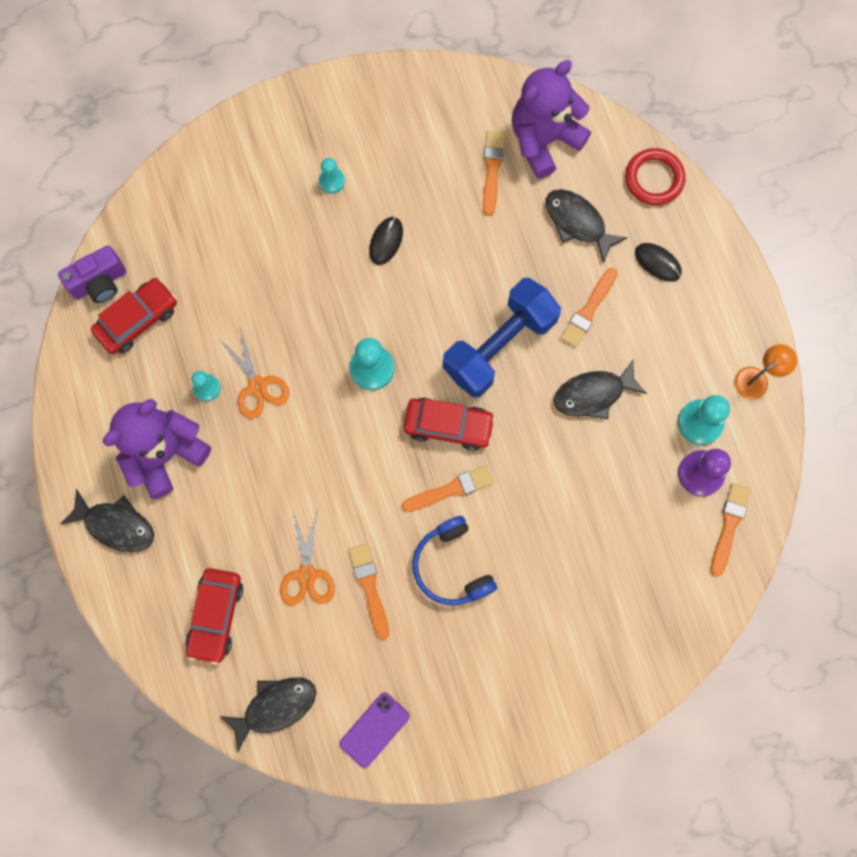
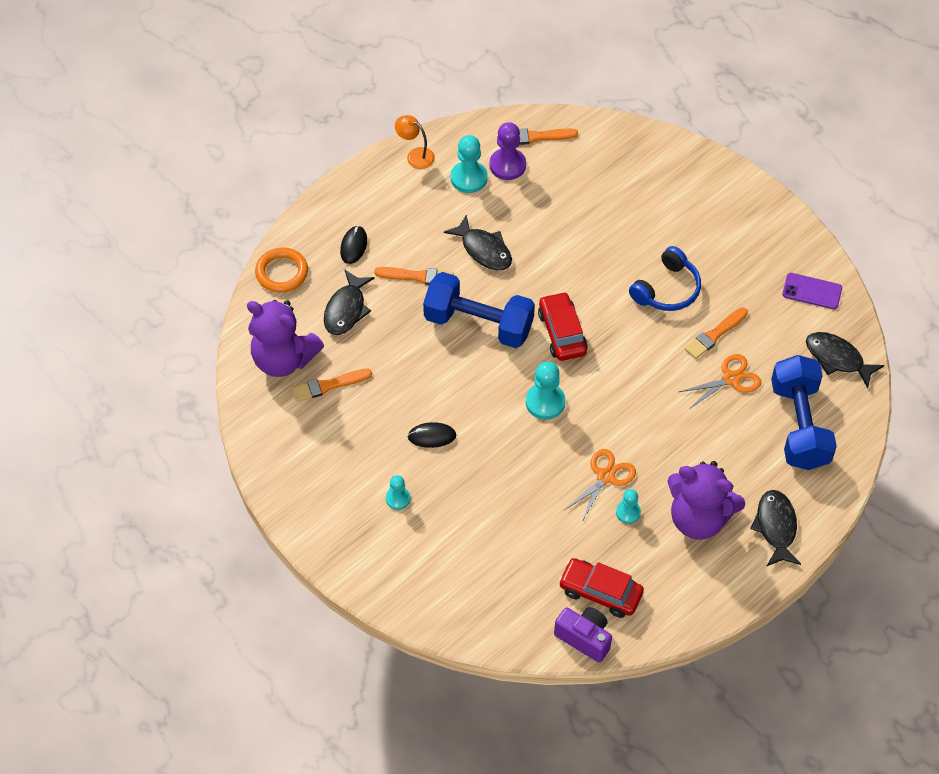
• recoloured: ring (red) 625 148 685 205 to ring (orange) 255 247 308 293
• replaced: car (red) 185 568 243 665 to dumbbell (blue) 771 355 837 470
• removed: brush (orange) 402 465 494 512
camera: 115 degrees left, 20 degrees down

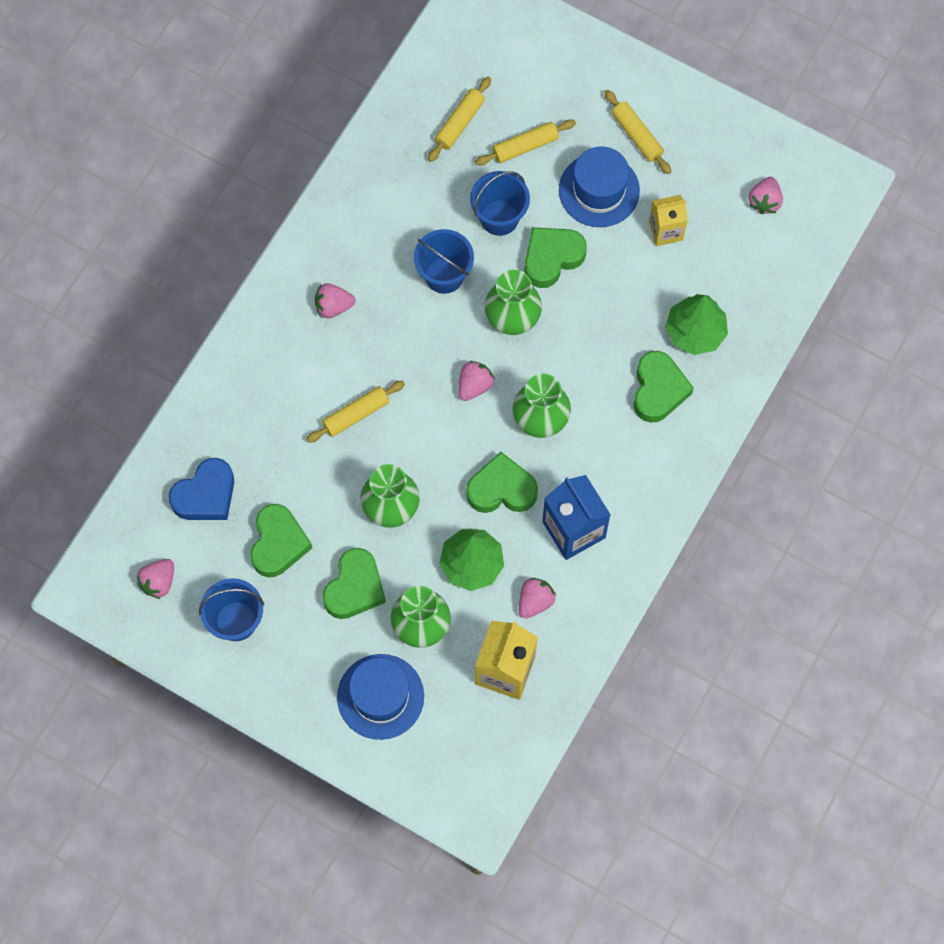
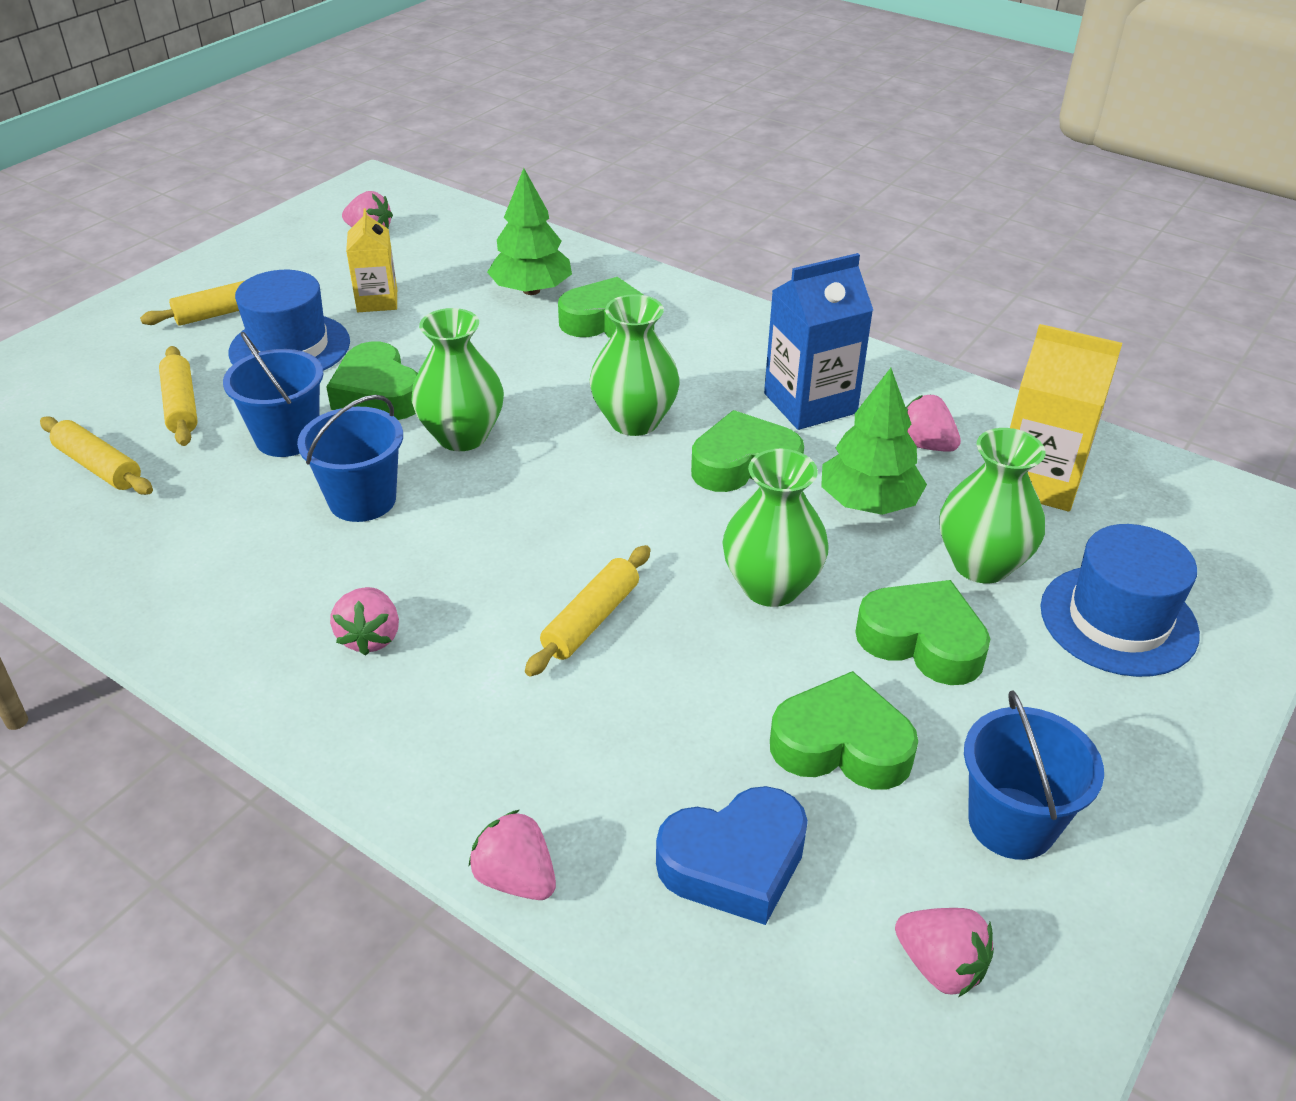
• moved: strawberry (pink) 458 361 495 401 to 468 810 556 900
• turned: rolling pin (yellow) 306 381 405 443 = 525 545 650 676 60 degrees clockwise
• turned: heart (blue) 168 458 234 520 = 656 786 808 925 105 degrees clockwise
• turned: heart (green) 466 452 538 513 = 691 410 804 492 75 degrees clockwise
camera: 85 degrees left, 30 degrees down

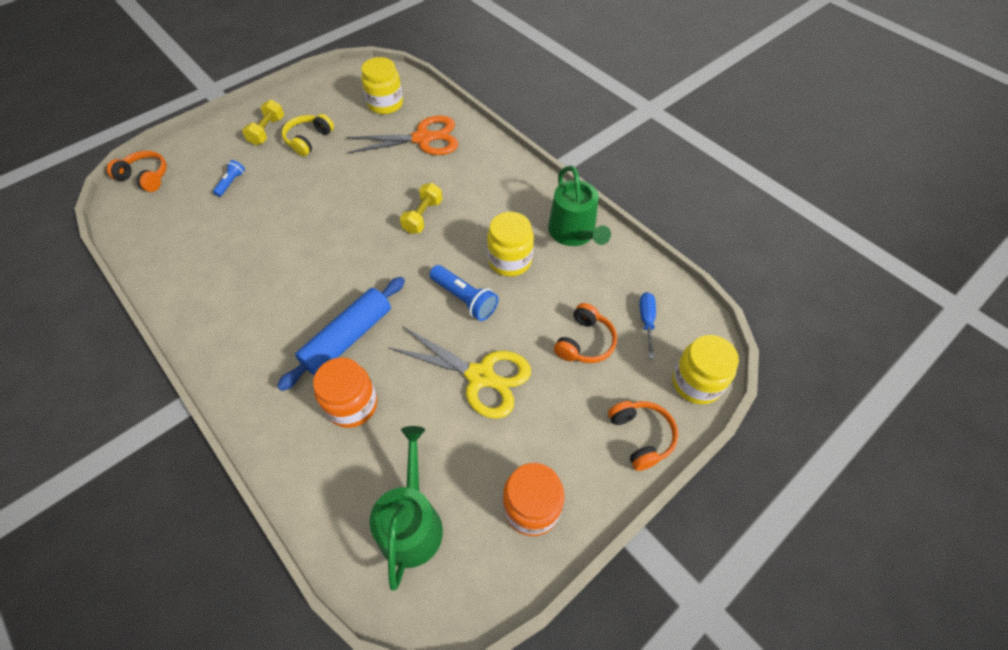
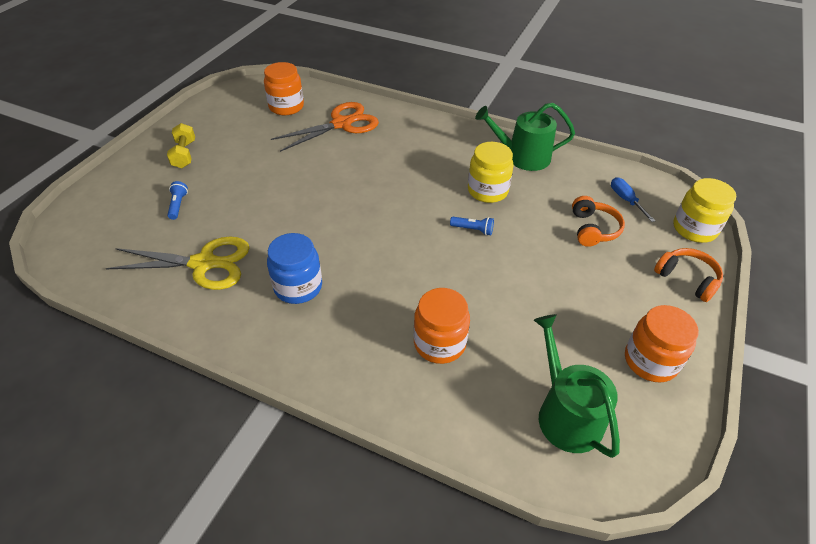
• moved: scissors (yellow) 388 326 531 419 to 106 237 250 290
• recoloured: jar (yellow) 361 57 403 114 to jar (orange) 264 62 304 115
• added: jar (blue) 267 233 322 304
• resized: flashlight (blue) 430 265 498 321 = 450 217 494 235 x0.59
• turned: watering can (green) 548 166 611 246 = 475 103 575 171 135 degrees clockwise
• removed: headphones (orange) 107 151 167 192
• removed: rolling pin (blue) 277 277 405 391
• removed: headphones (yellow) 282 114 334 156
• removed: dumbbell (yellow) 400 183 442 234
camera: 25 degrees left, 10 degrees down

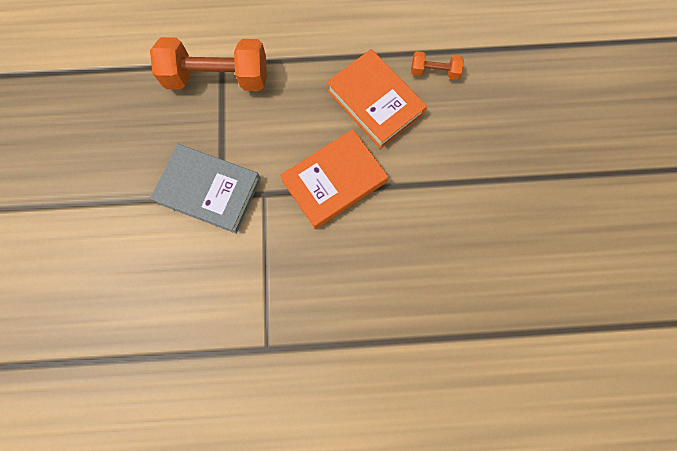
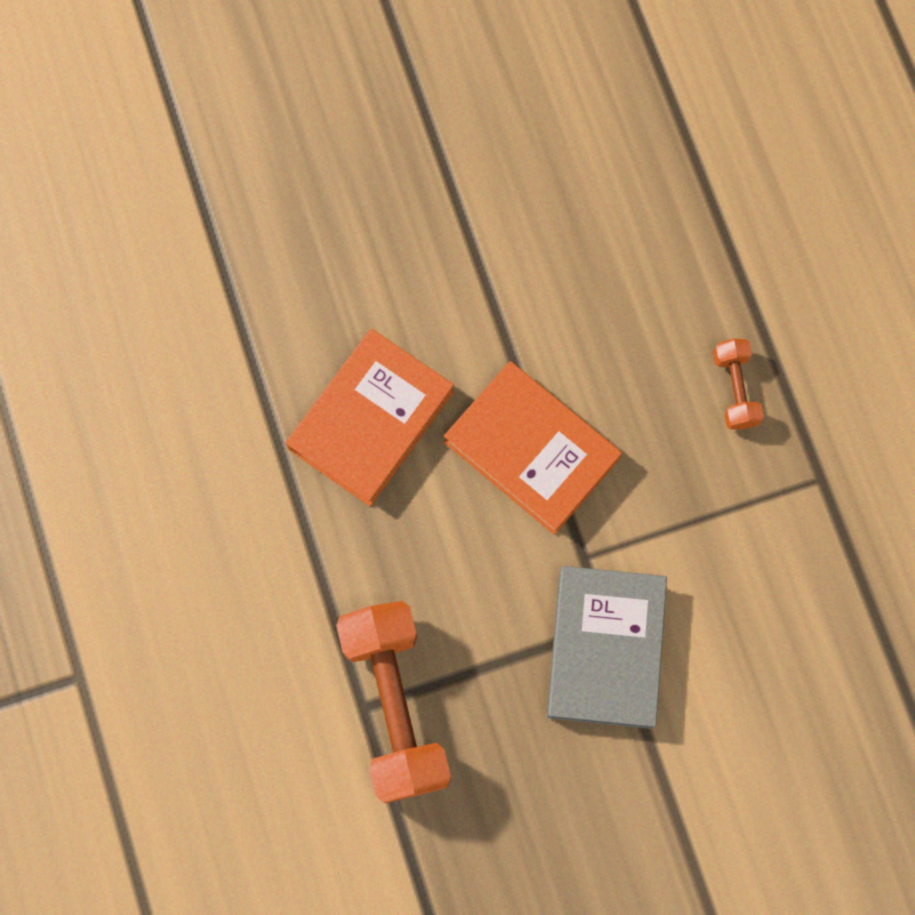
• moved: dumbbell (orange) 411 51 464 80 to 713 339 764 429
camera: 105 degrees left, 0 degrees up

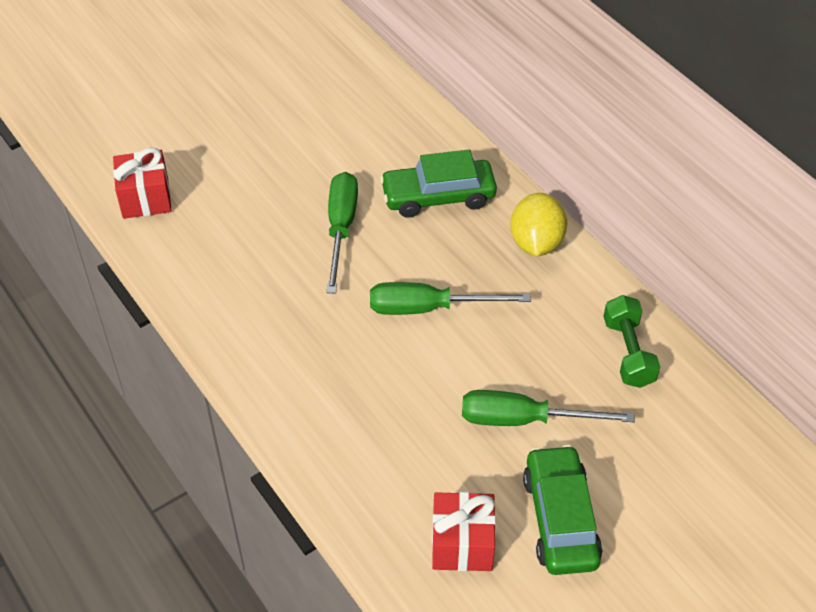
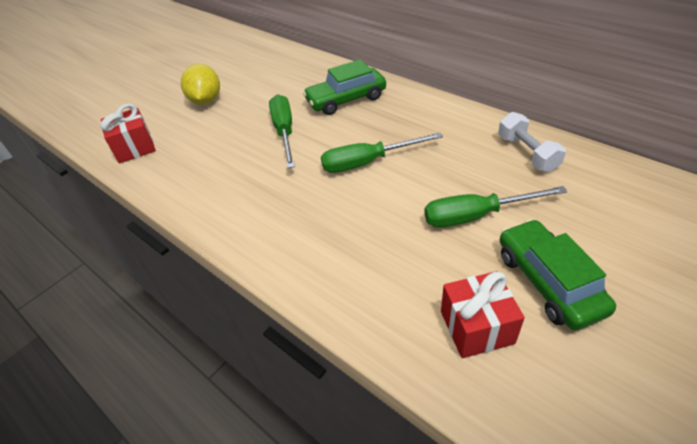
• moved: lemon (yellow) 511 193 567 256 to 181 64 220 105
• recoloured: dumbbell (green) 603 295 660 388 to dumbbell (white) 498 112 566 172
camera: 10 degrees left, 5 degrees down

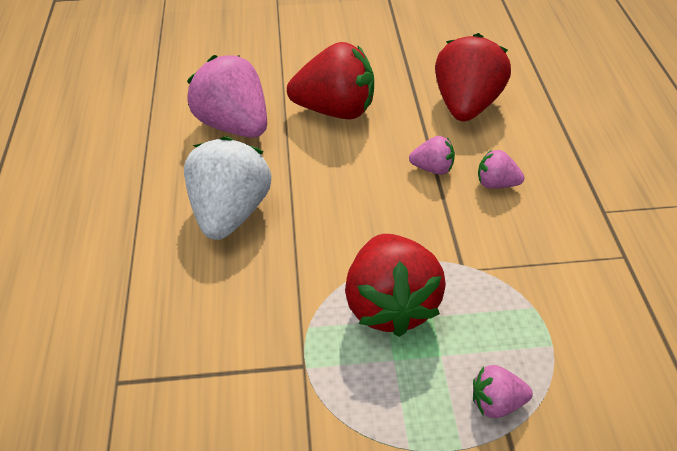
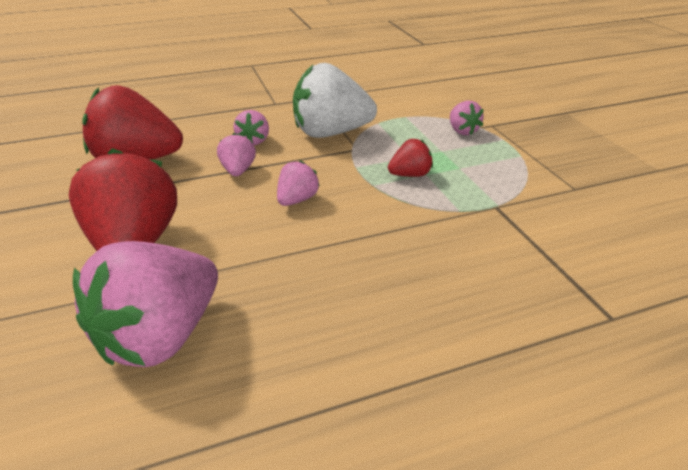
• added: strawberry (pink) 277 160 320 206
• moved: strawberry (white) 184 136 271 240 to 293 63 377 138
• resized: strawberry (red) 345 234 446 337 = 388 139 433 177 x0.48
camera: 105 degrees left, 10 degrees down

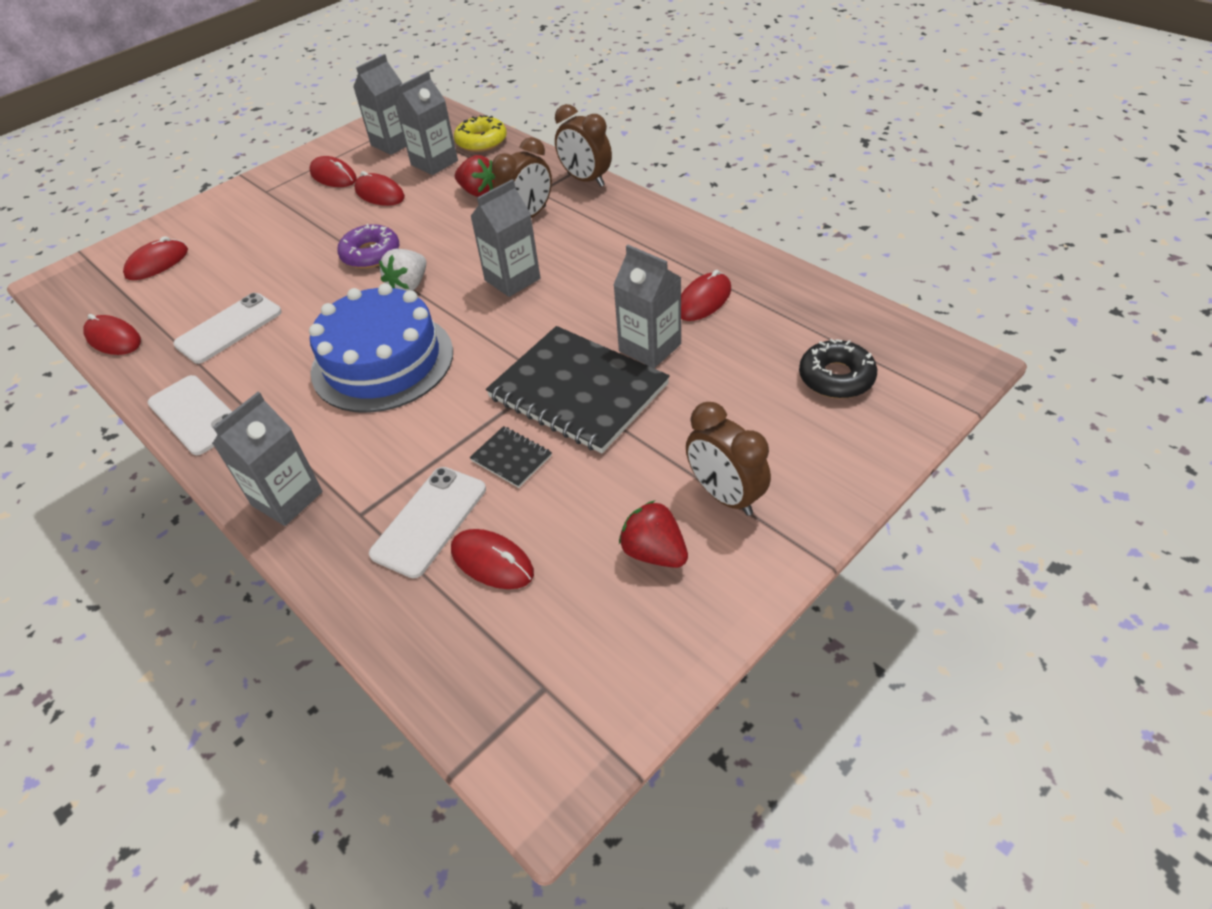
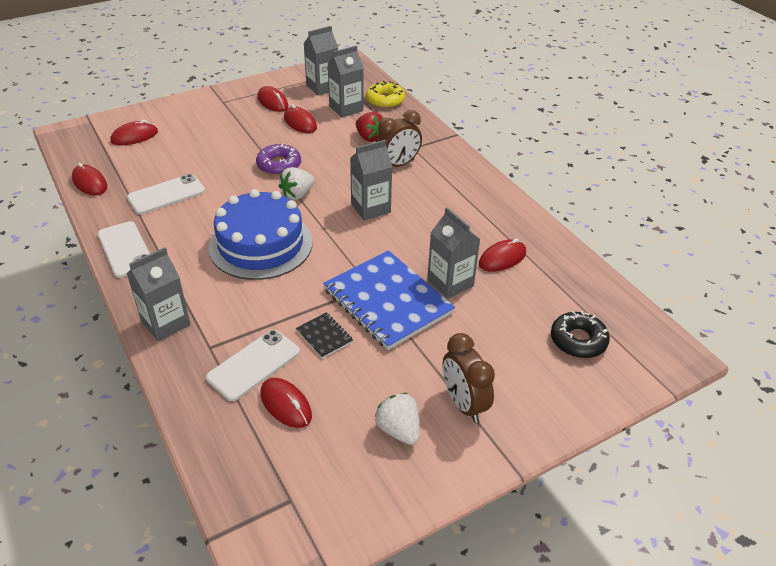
• recoloured: notebook (black) 486 326 670 453 to notebook (blue) 323 250 455 350
• recoloured: strawberry (red) 619 501 688 568 to strawberry (white) 375 393 420 445
• removed: clock (brown) 555 104 612 187
camera: 10 degrees right, 5 degrees down

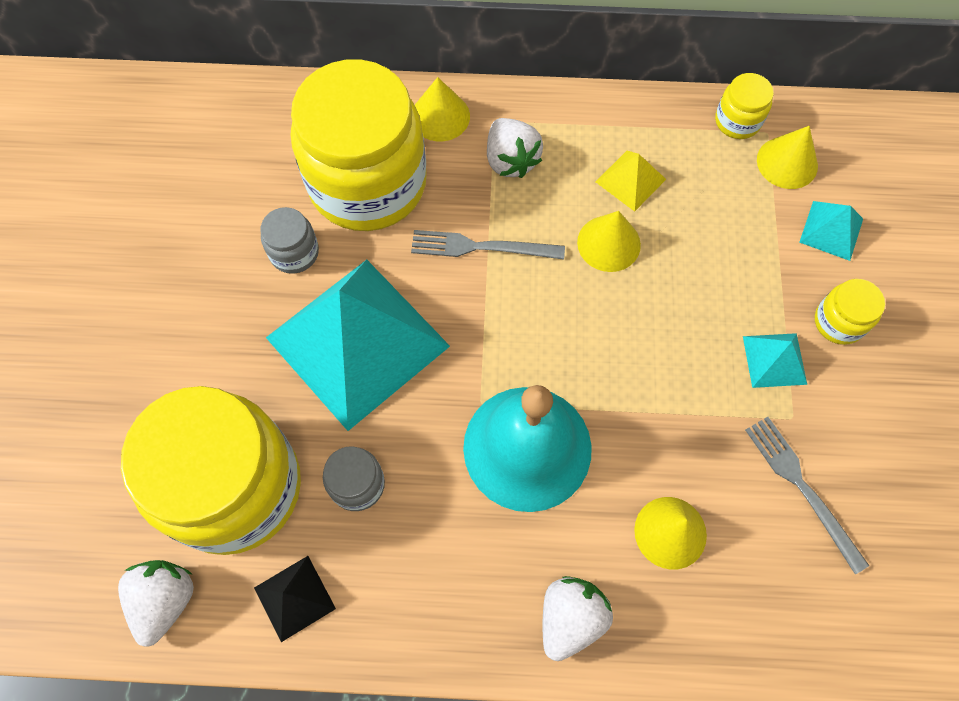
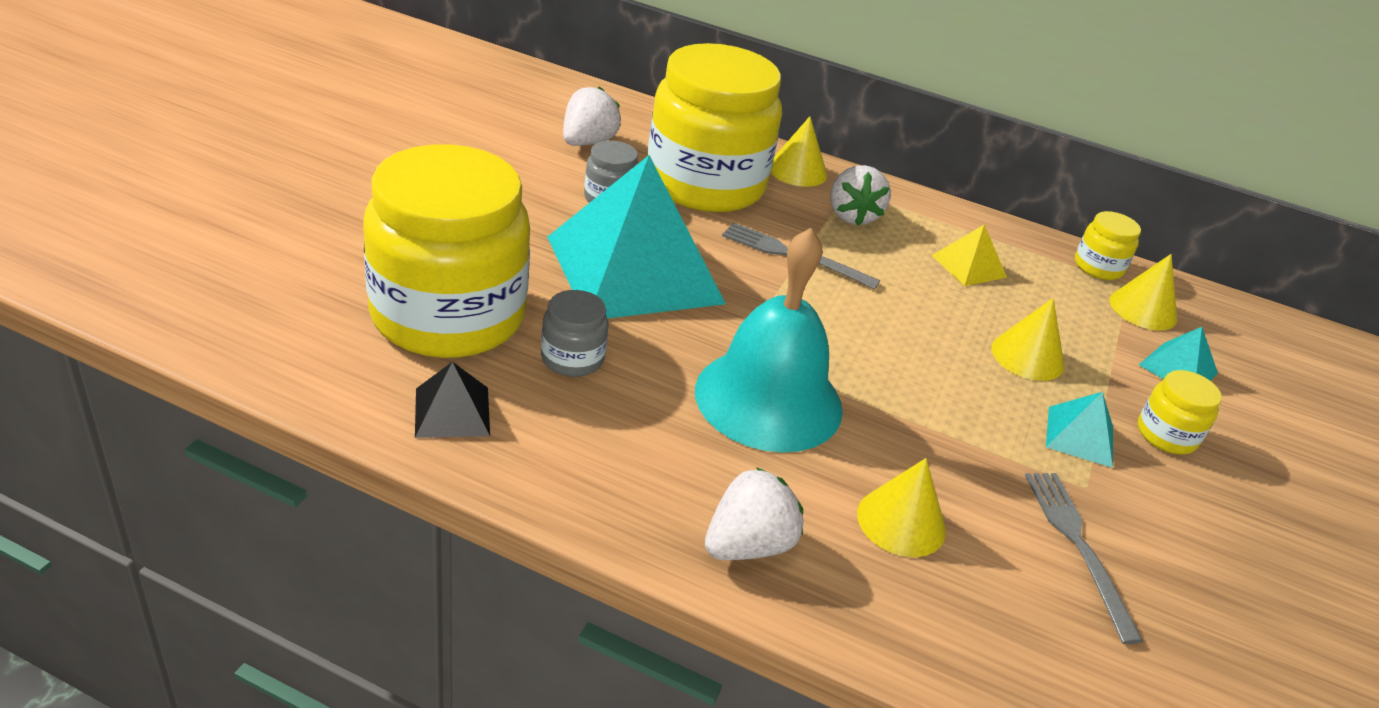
• moved: strawberry (white) 118 560 194 647 to 563 86 621 146
• moved: cone (yellow) 577 211 641 272 to 991 298 1064 381
camera: 15 degrees right, 30 degrees down

